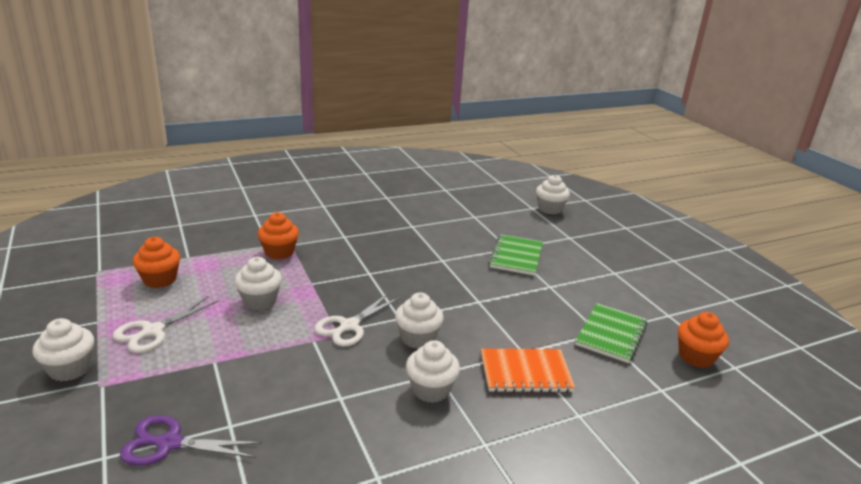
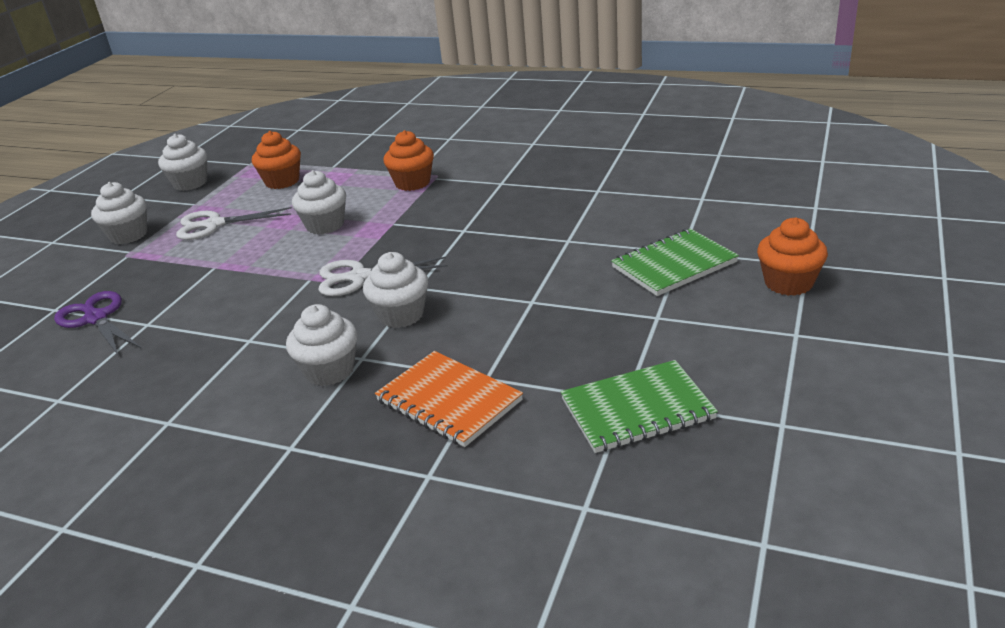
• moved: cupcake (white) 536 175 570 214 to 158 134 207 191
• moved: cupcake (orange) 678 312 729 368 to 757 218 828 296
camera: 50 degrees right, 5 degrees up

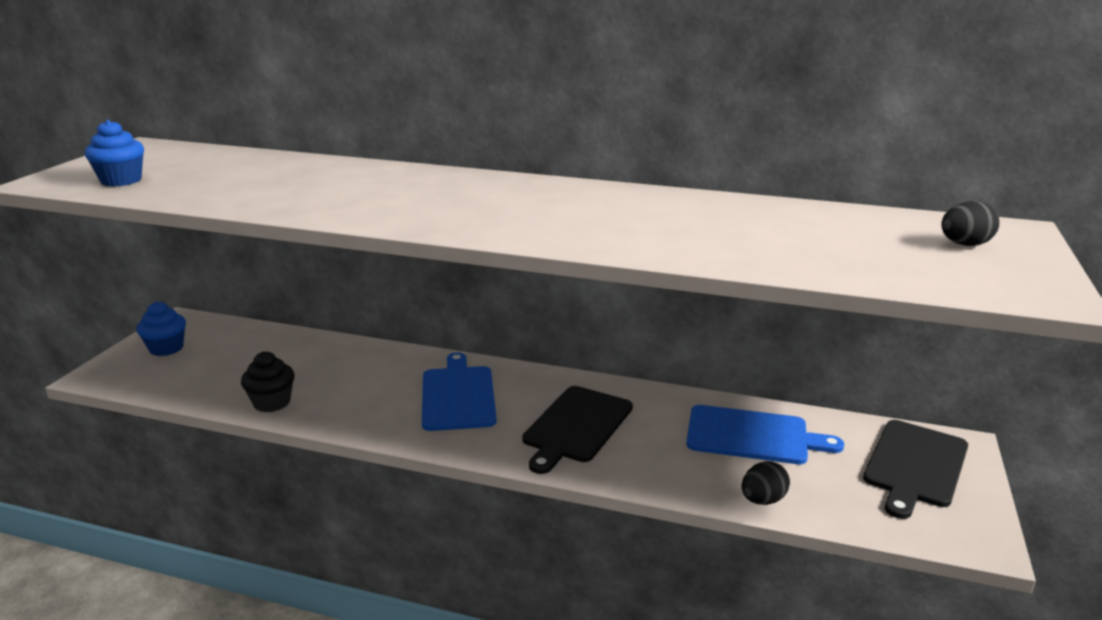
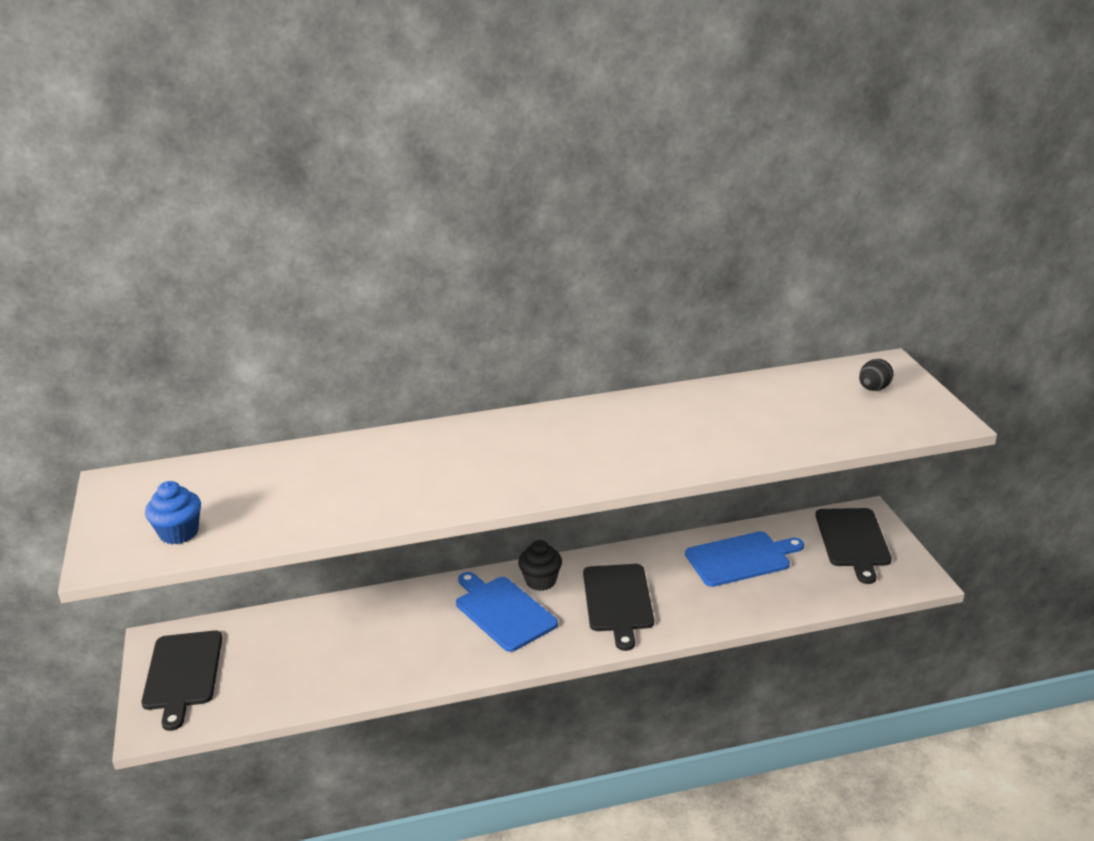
• replaced: cupcake (blue) 136 301 186 356 to cutting board (black) 141 630 222 731
• moved: cupcake (black) 241 352 294 412 to 518 540 562 591
• removed: egg (black) 742 461 790 505
camera: 30 degrees left, 5 degrees up

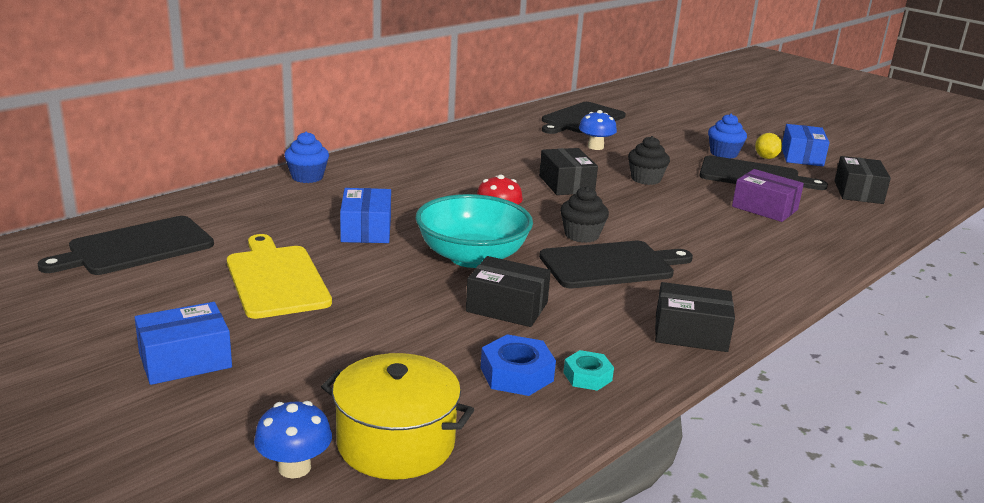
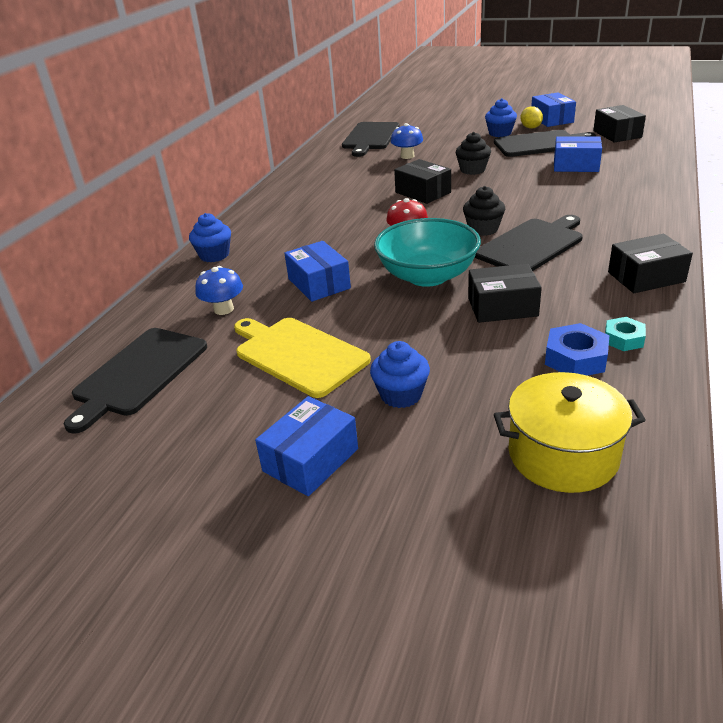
• moved: mushroom (blue) 254 401 332 478 to 195 266 243 315
• added: cupcake (blue) 370 341 430 408
• recoloured: box (purple) 732 169 804 222 to box (blue) 554 137 602 172
camera: 20 degrees left, 10 degrees up

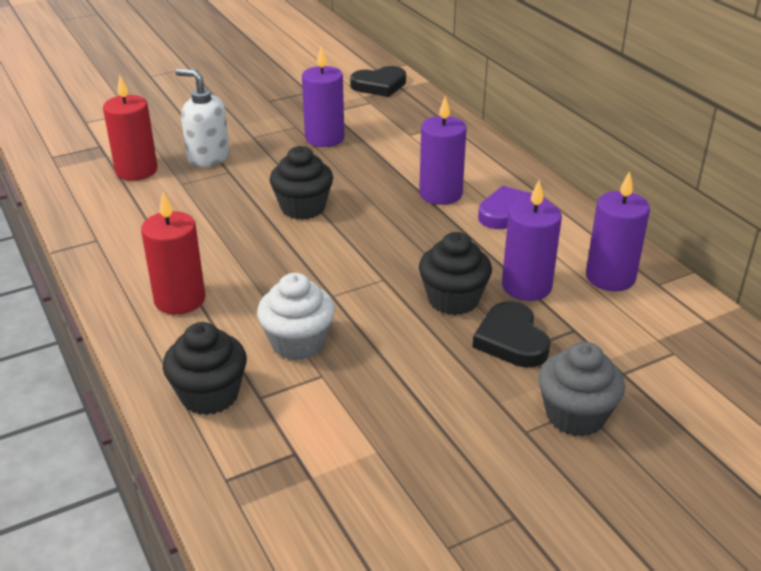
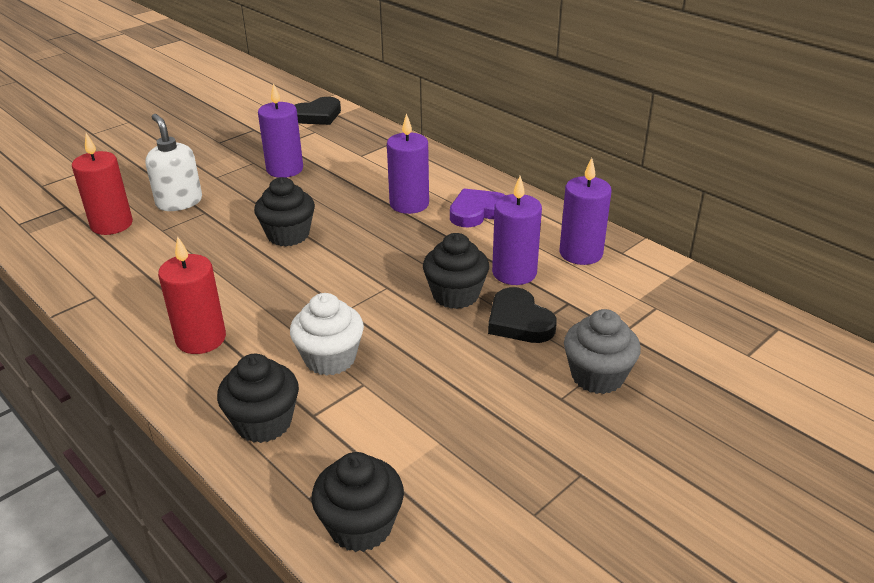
• turned: soap dispenser (white) 175 69 230 168 = 145 114 202 211 45 degrees clockwise
• added: cupcake (black) 311 452 404 552
camera: 15 degrees left, 0 degrees up

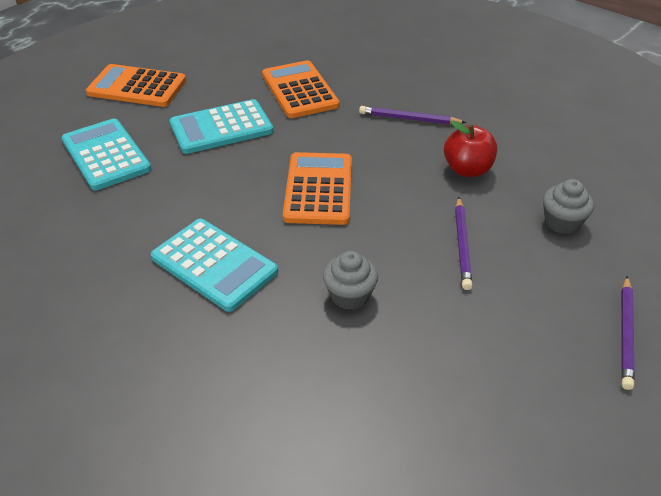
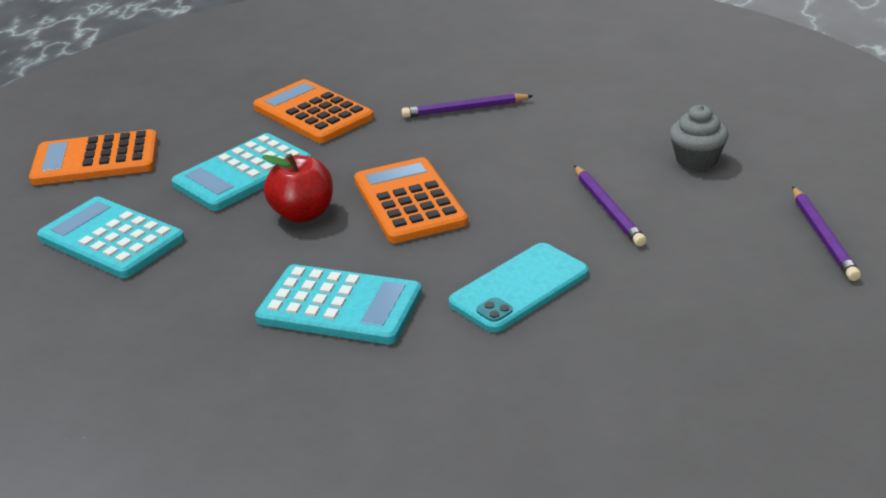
• moved: apple (red) 444 120 497 177 to 262 154 333 223
• replaced: cupcake (grey) 323 251 378 310 to phone (turquoise) 449 243 589 332
camera: 20 degrees left, 10 degrees down

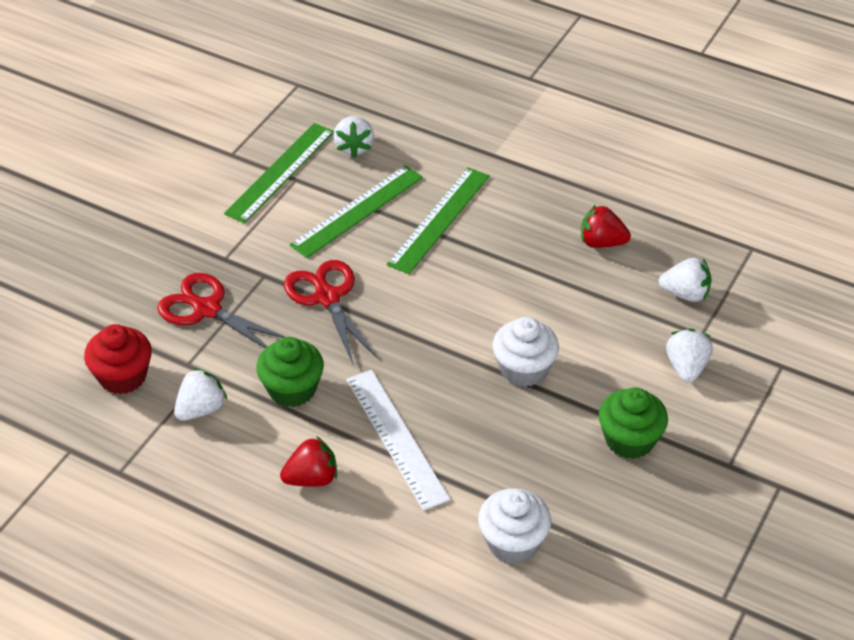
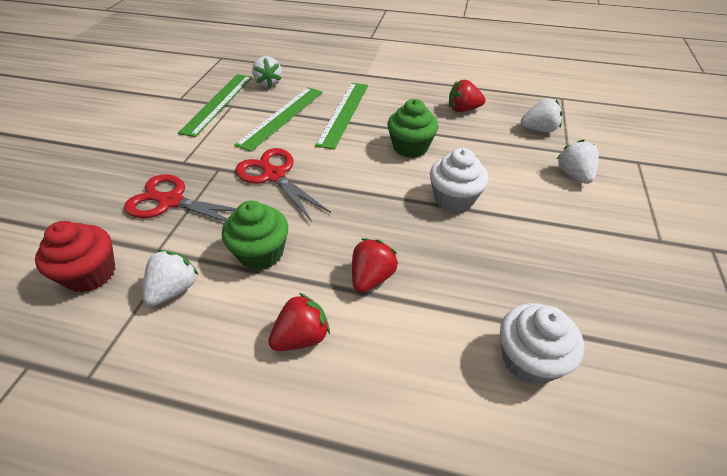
• replaced: ruler (white) 346 370 450 511 to strawberry (red) 352 238 398 293
• moved: cupcake (green) 599 387 668 459 to 387 99 438 158
camera: 15 degrees left, 0 degrees up

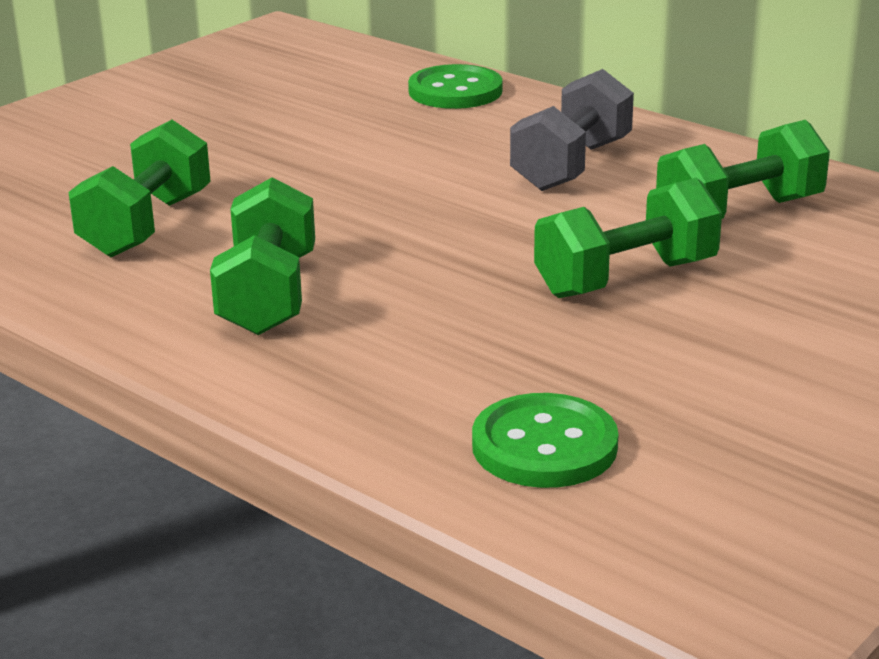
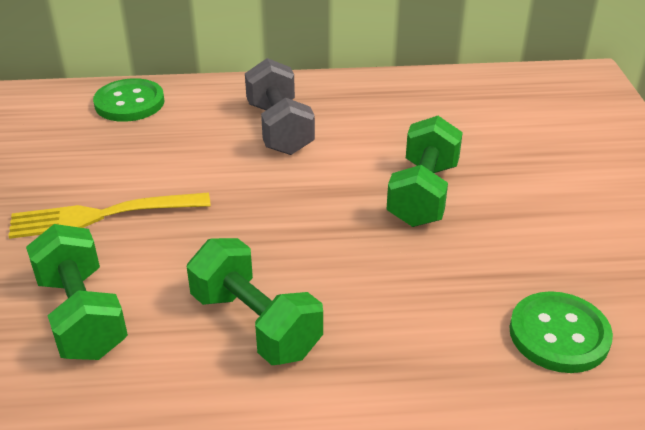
• added: fork (yellow) 8 192 211 239
• removed: dumbbell (green) 656 120 830 219
camera: 45 degrees left, 10 degrees up

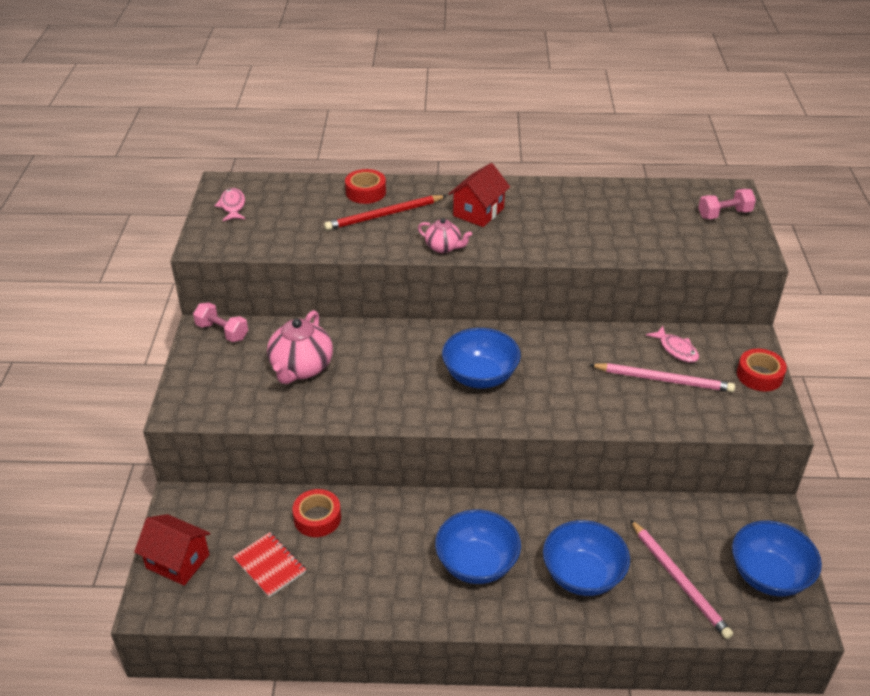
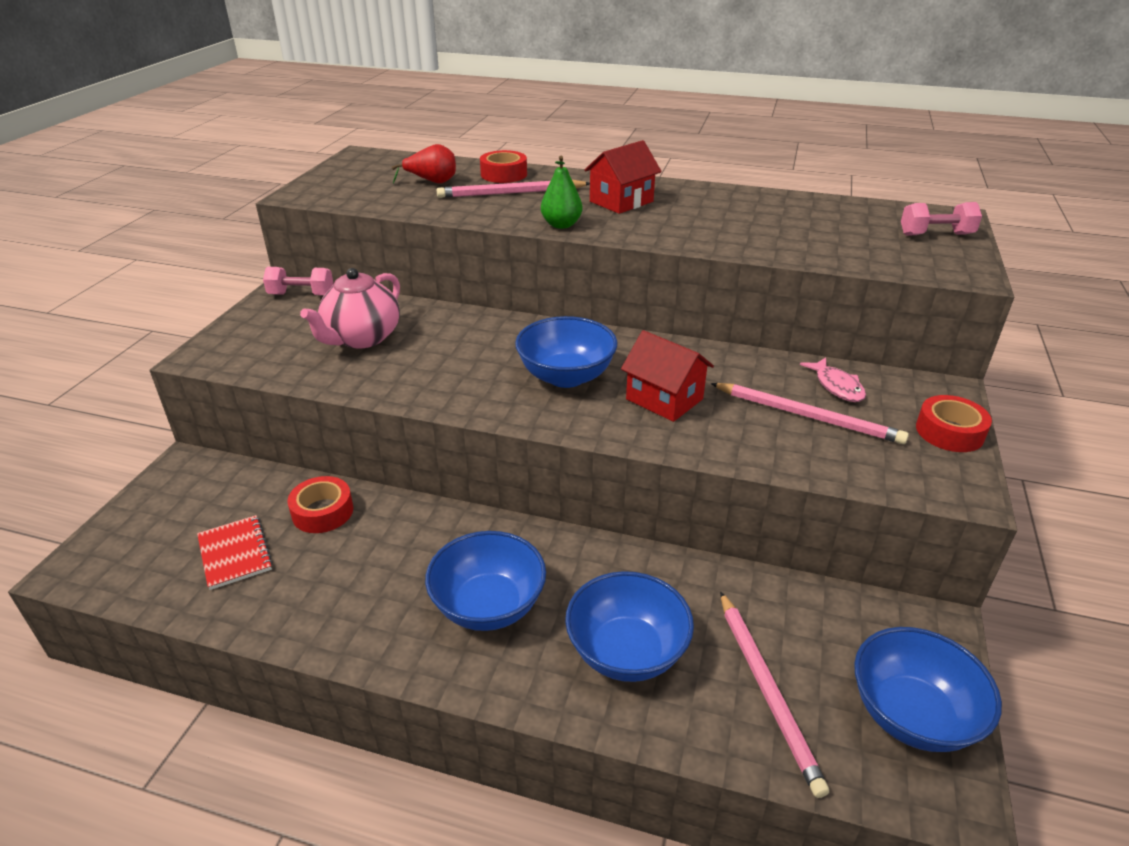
• turned: dumbbell (pink) 193 302 248 342 = 263 267 333 296 45 degrees counterclockwise
• added: pear (red) 392 144 456 184
• recoloured: pencil (red) 324 195 446 231 to pencil (pink) 437 180 590 198
• replaced: teapot (pink) 418 218 472 253 to pear (green) 541 156 583 229
• moved: house (red) 134 514 210 586 to 621 330 714 422
• removed: fish (pink) 215 188 245 221
camera: 15 degrees right, 5 degrees down

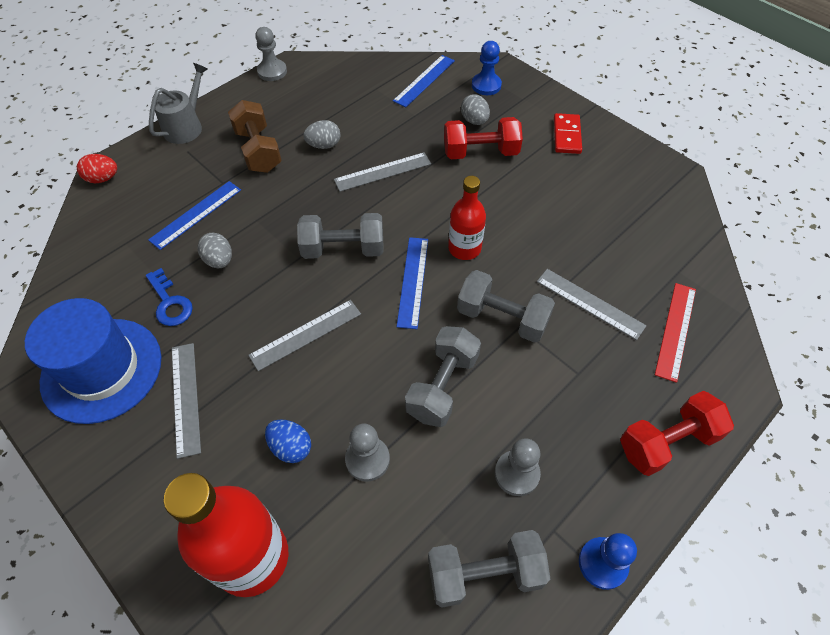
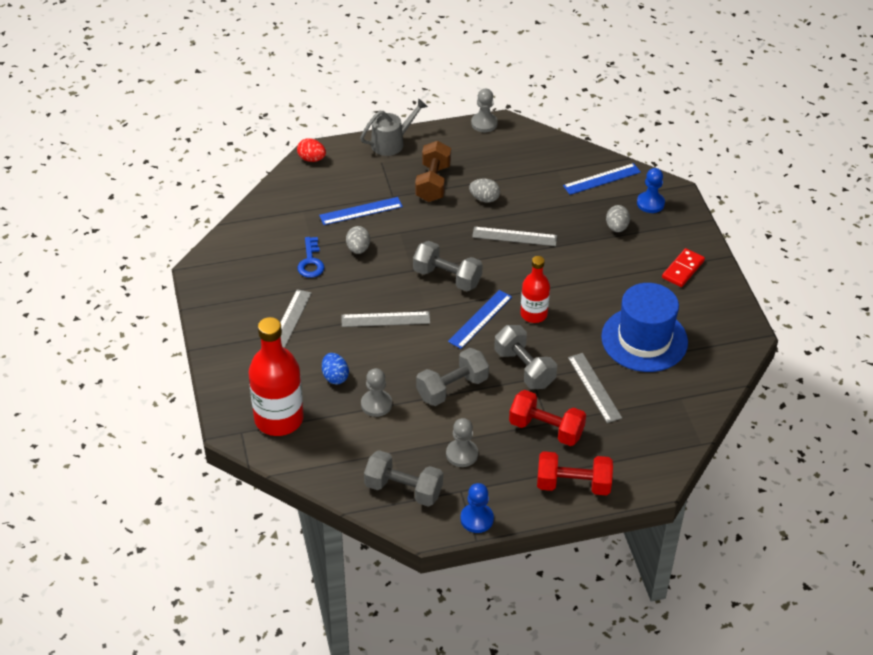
• moved: dumbbell (red) 444 117 523 159 to 509 390 586 446
• moved: hat (blue) 25 298 161 424 to 601 283 688 372
• removed: ruler (red) 655 283 696 383
camera: 30 degrees right, 10 degrees down

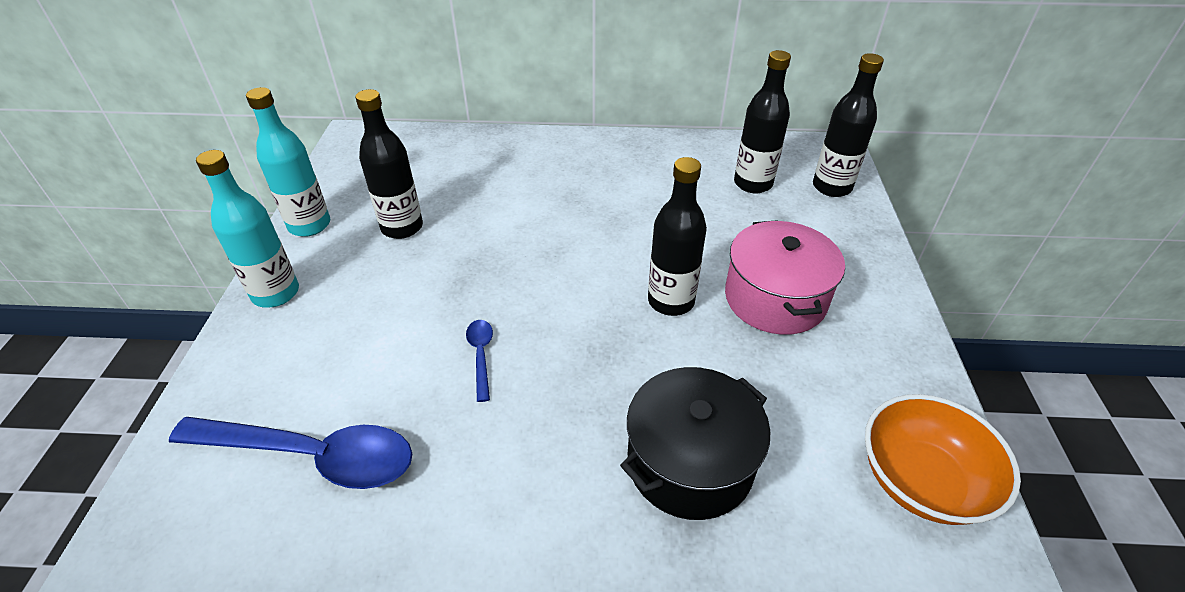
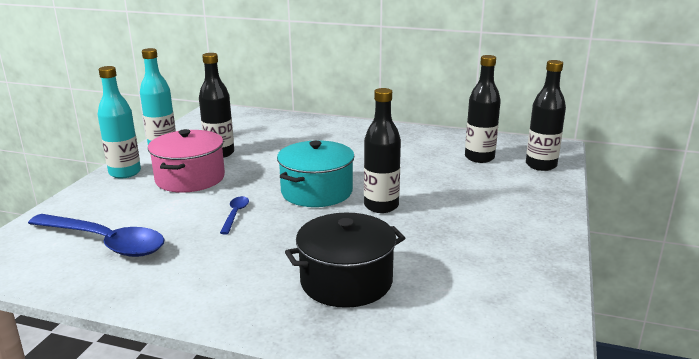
• moved: pot (pink) 725 220 845 335 to 148 129 225 193
• added: pot (turquoise) 277 140 354 207
• removed: bowl (orange) 865 394 1021 525
camera: 15 degrees right, 20 degrees down

